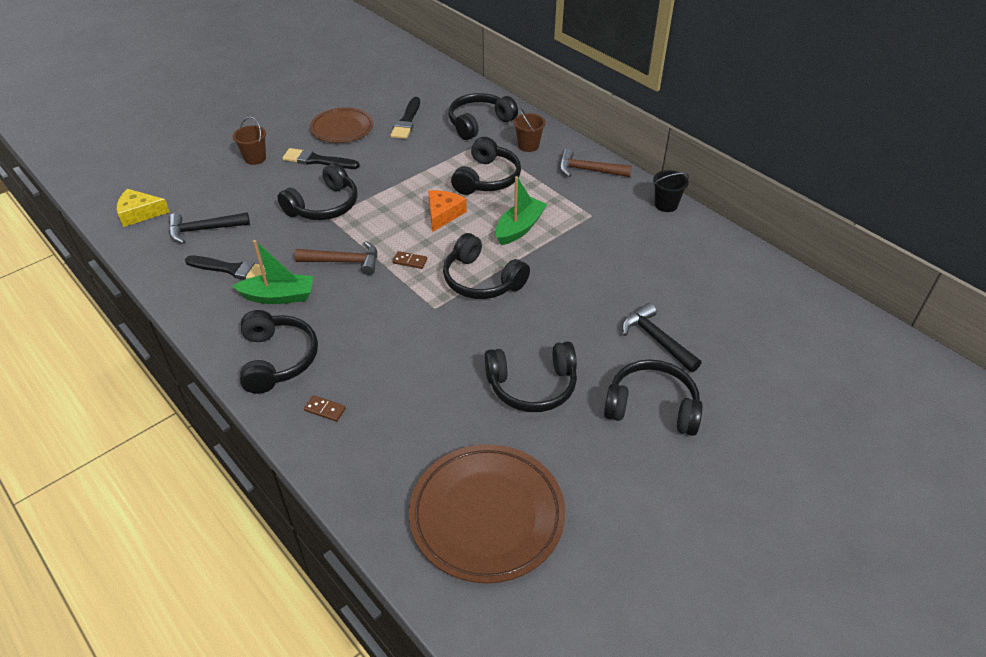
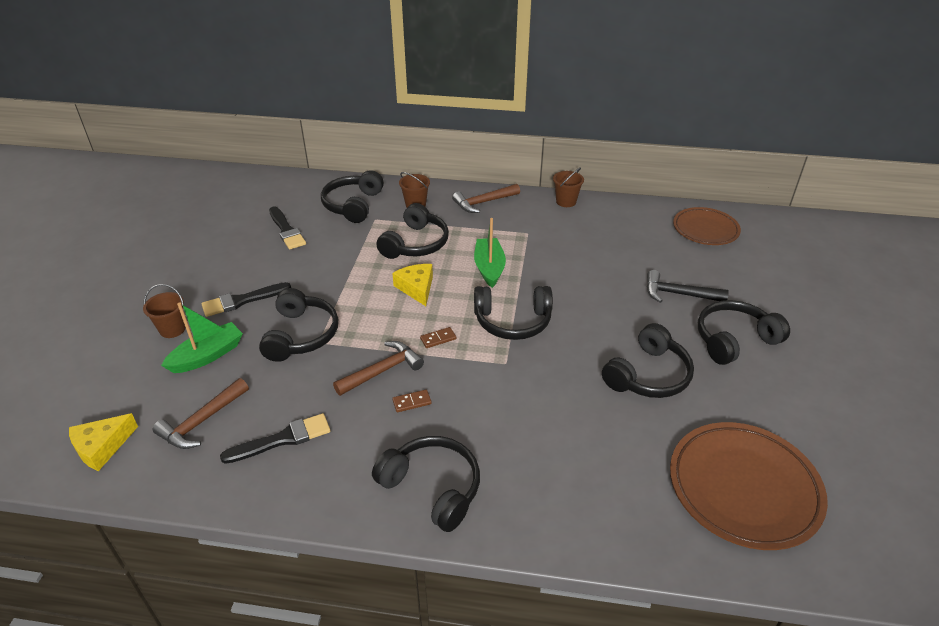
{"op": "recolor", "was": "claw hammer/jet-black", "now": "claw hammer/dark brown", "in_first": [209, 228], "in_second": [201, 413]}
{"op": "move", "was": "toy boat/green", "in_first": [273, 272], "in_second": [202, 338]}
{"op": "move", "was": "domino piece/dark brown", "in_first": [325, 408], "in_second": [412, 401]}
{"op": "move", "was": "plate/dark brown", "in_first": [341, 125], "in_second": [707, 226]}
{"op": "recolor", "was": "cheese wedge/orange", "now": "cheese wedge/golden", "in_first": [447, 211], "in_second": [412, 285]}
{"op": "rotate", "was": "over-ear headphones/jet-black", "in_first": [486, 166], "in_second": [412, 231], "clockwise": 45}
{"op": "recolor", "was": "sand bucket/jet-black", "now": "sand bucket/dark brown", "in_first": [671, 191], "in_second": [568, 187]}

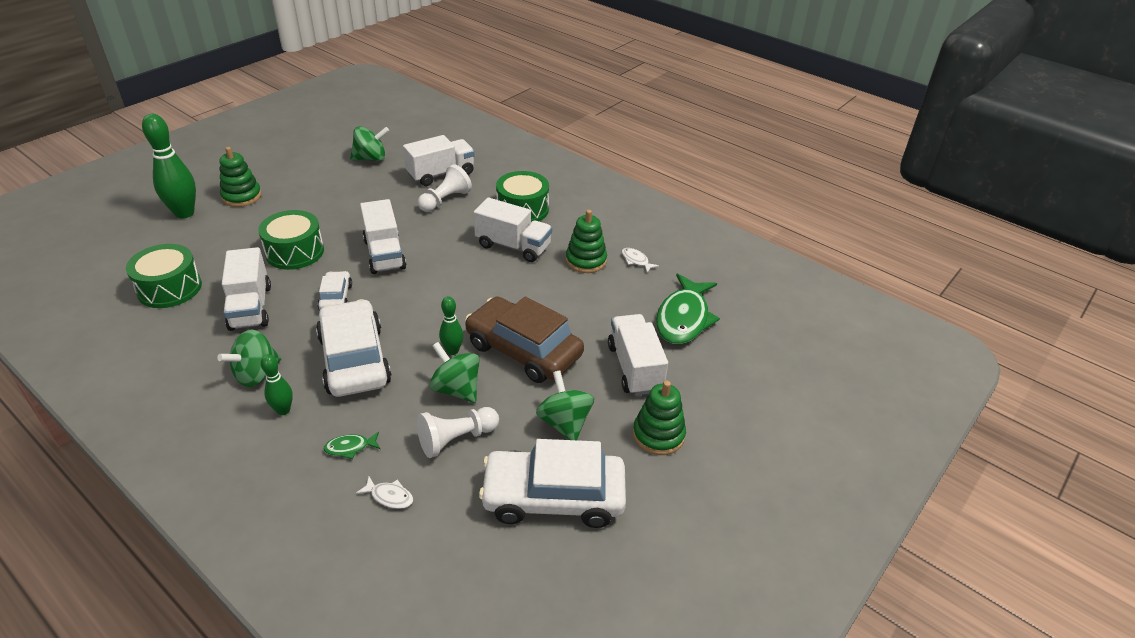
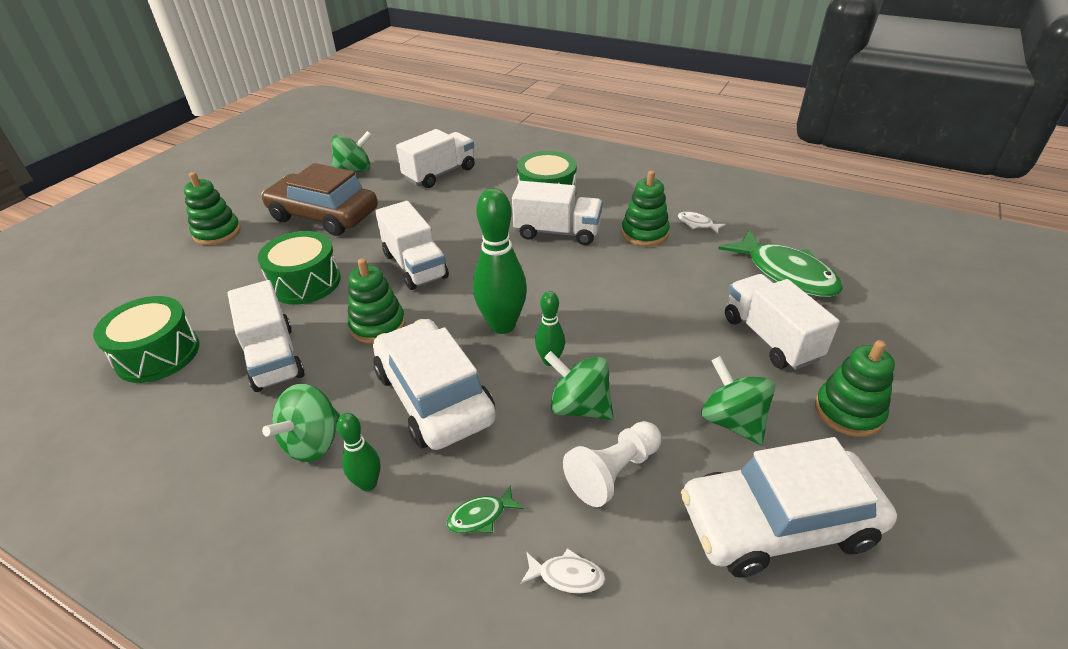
{"op": "move", "was": "skittle/green", "in_first": [169, 166], "in_second": [500, 261]}
{"op": "replace", "was": "toy car/snow-white", "now": "ring stacker/green", "in_first": [334, 290], "in_second": [376, 301]}
{"op": "delete", "was": "chess pawn/snow-white", "in_first": [445, 188]}
{"op": "move", "was": "toy car/dark brown", "in_first": [524, 339], "in_second": [319, 199]}
{"op": "rotate", "was": "fish figure/green", "in_first": [688, 308], "in_second": [780, 263], "clockwise": -45}

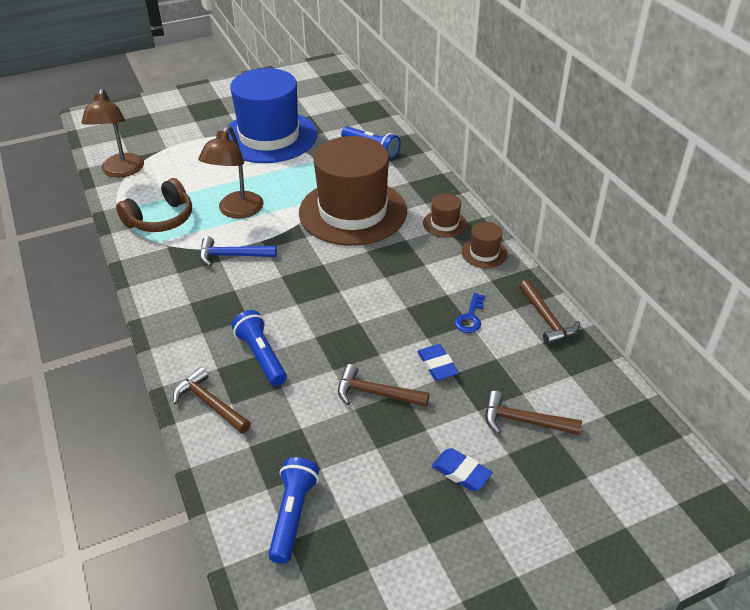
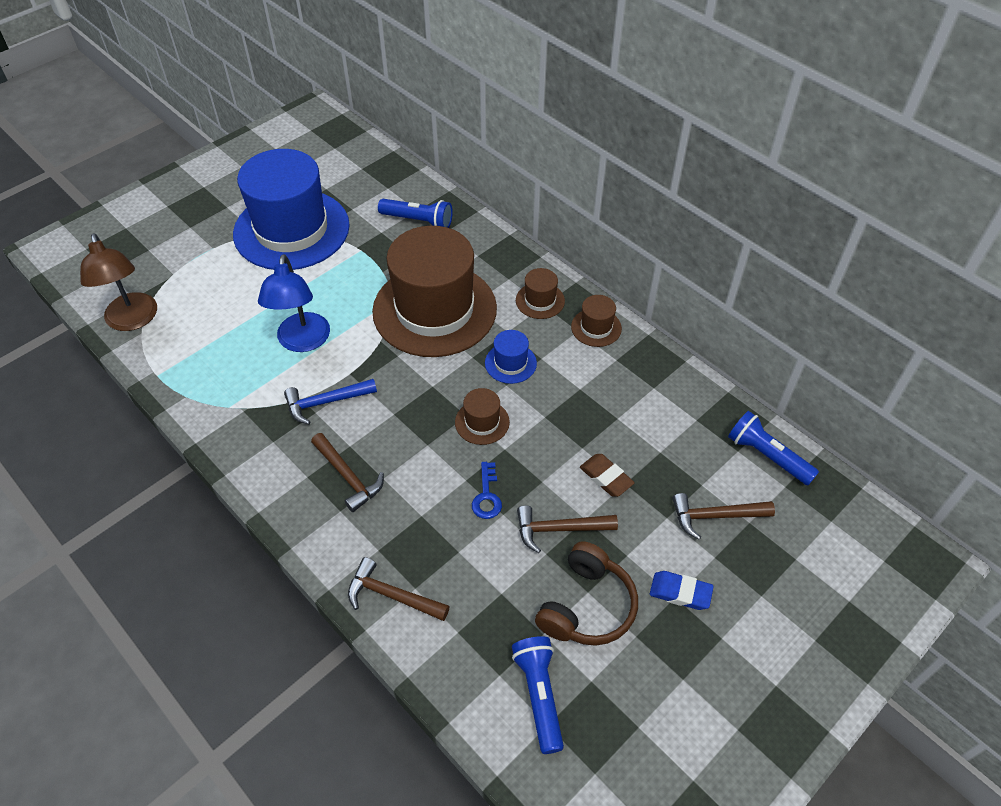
{"op": "move", "was": "over-ear headphones/dark brown", "in_first": [154, 205], "in_second": [586, 593]}
{"op": "recolor", "was": "desk lamp/dark brown", "now": "desk lamp/cobalt", "in_first": [230, 171], "in_second": [294, 303]}
{"op": "move", "was": "flashlight/cobalt", "in_first": [259, 348], "in_second": [773, 448]}
{"op": "recolor", "was": "pencil eraser/cobalt", "now": "pencil eraser/dark brown", "in_first": [438, 362], "in_second": [607, 475]}
{"op": "move", "was": "door key/cobalt", "in_first": [470, 313], "in_second": [487, 490]}
{"op": "move", "was": "claw hammer/dark brown", "in_first": [549, 312], "in_second": [347, 472]}
{"op": "insert", "now": "top hat/dark brown", "in_second": [482, 416]}
{"op": "insert", "now": "top hat/cobalt", "in_second": [511, 357]}

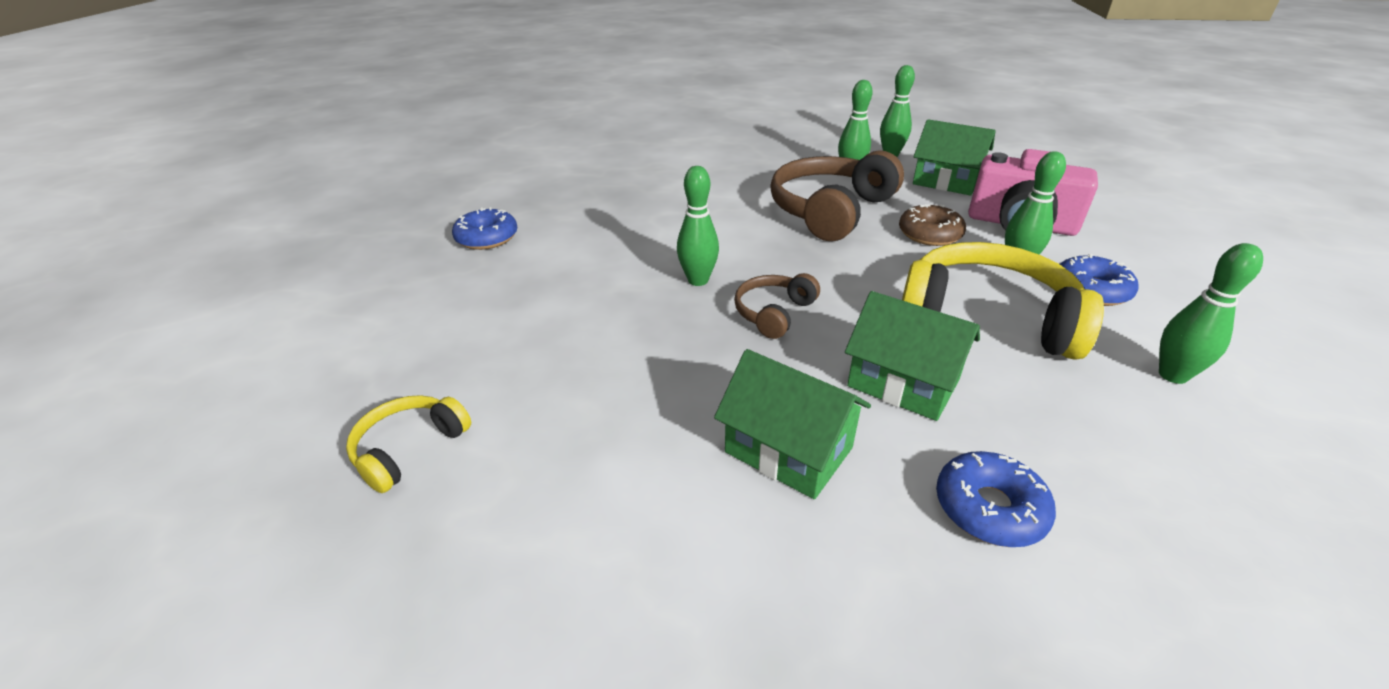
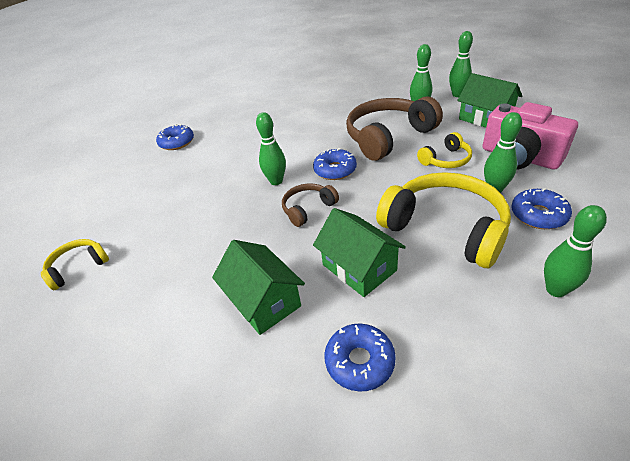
{"op": "replace", "was": "donut/dark brown", "now": "over-ear headphones/golden", "in_first": [932, 225], "in_second": [444, 150]}
{"op": "insert", "now": "donut/cobalt", "in_second": [335, 164]}

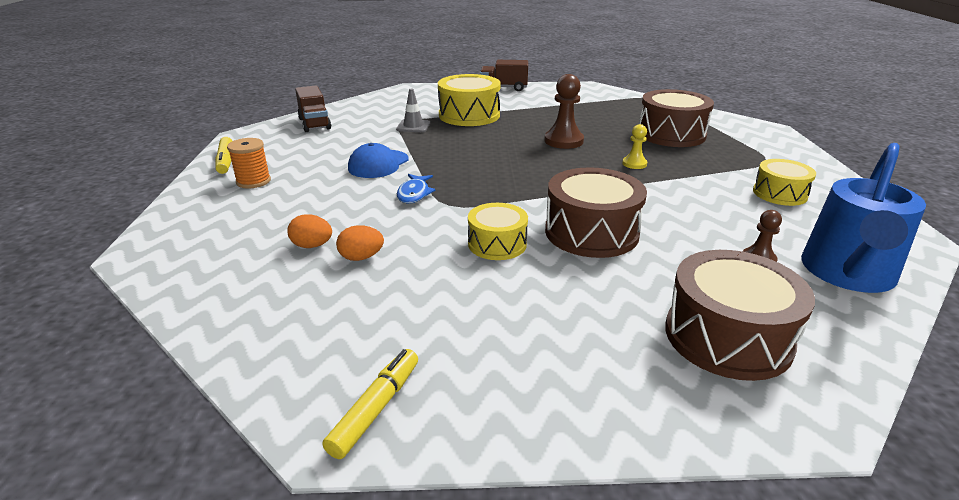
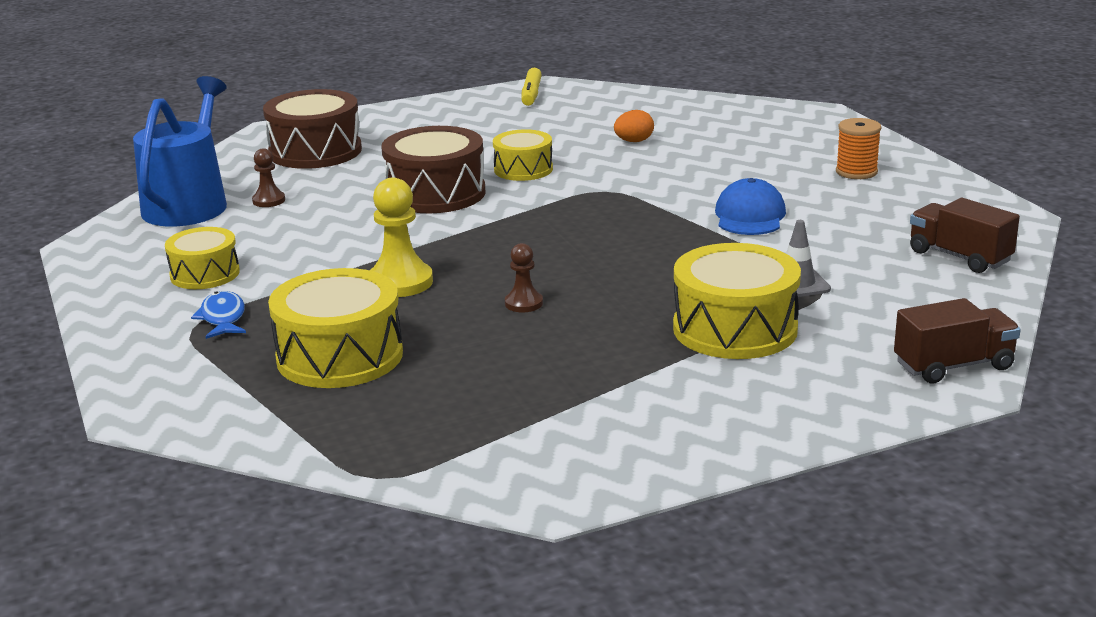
{"op": "delete", "was": "marker/golden", "in_first": [223, 155]}
{"op": "delete", "was": "egg/orange", "in_first": [309, 231]}
{"op": "move", "was": "fish figure/cobalt", "in_first": [416, 188], "in_second": [218, 315]}
{"op": "move", "was": "toy truck/dark brown", "in_first": [504, 75], "in_second": [957, 340]}
{"op": "resize", "was": "chess pawn/dark brown", "in_first": [564, 111], "in_second": [524, 277], "ratio": 0.57}
{"op": "resize", "was": "chess pawn/golden", "in_first": [634, 146], "in_second": [401, 237], "ratio": 1.77}
{"op": "recolor", "was": "snare drum/dark brown", "now": "snare drum/golden", "in_first": [676, 118], "in_second": [335, 328]}

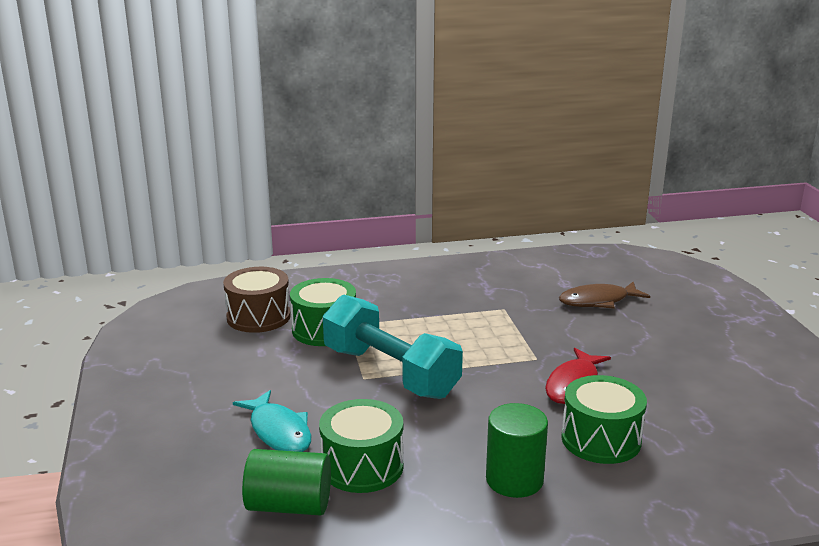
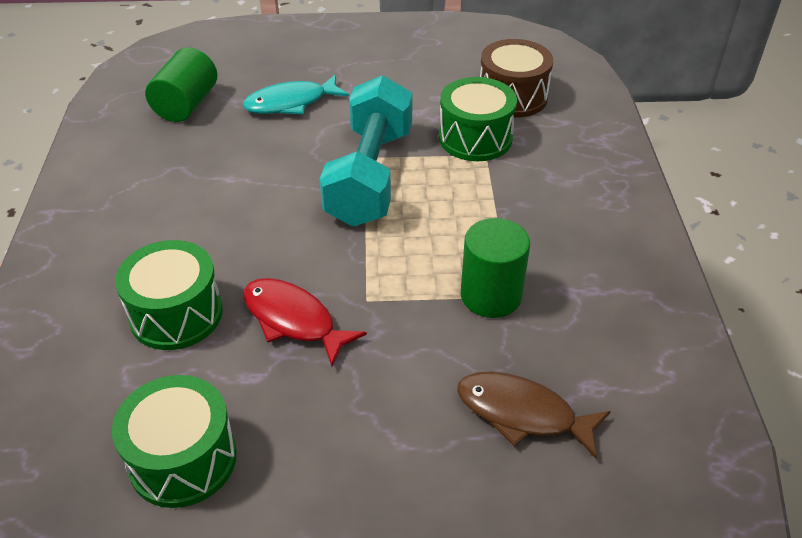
{"op": "move", "was": "snare drum/green", "in_first": [361, 446], "in_second": [174, 441]}
{"op": "rotate", "was": "dumbbell/turquoise", "in_first": [393, 346], "in_second": [366, 151], "clockwise": -45}
{"op": "move", "was": "cylinder shape/green", "in_first": [517, 450], "in_second": [495, 268]}
{"op": "rotate", "was": "fish figure/dark brown", "in_first": [604, 295], "in_second": [534, 414], "clockwise": -60}

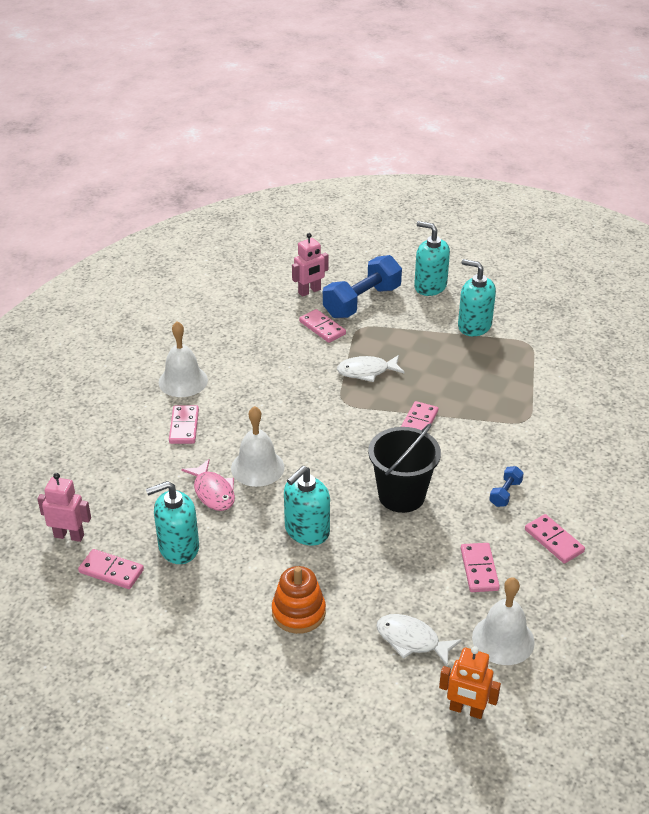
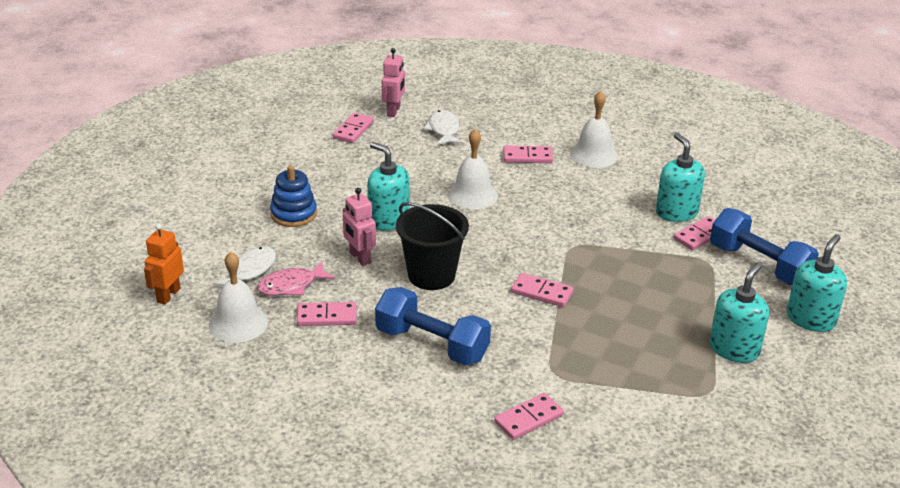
{"op": "move", "was": "pump bottle/turquoise", "in_first": [172, 522], "in_second": [680, 177]}
{"op": "move", "was": "fish figure/rosy", "in_first": [208, 485], "in_second": [296, 278]}
{"op": "recolor", "was": "ring stacker/orange", "now": "ring stacker/cobalt", "in_first": [299, 600], "in_second": [293, 196]}
{"op": "move", "was": "toy robot/rosy", "in_first": [310, 265], "in_second": [359, 227]}
{"op": "move", "was": "fish figure/snow-white", "in_first": [371, 368], "in_second": [443, 127]}
{"op": "resize", "was": "dumbbell/cobalt", "in_first": [506, 486], "in_second": [433, 326], "ratio": 2.23}
{"op": "move", "was": "domino piece/rosy", "in_first": [555, 539], "in_second": [529, 416]}

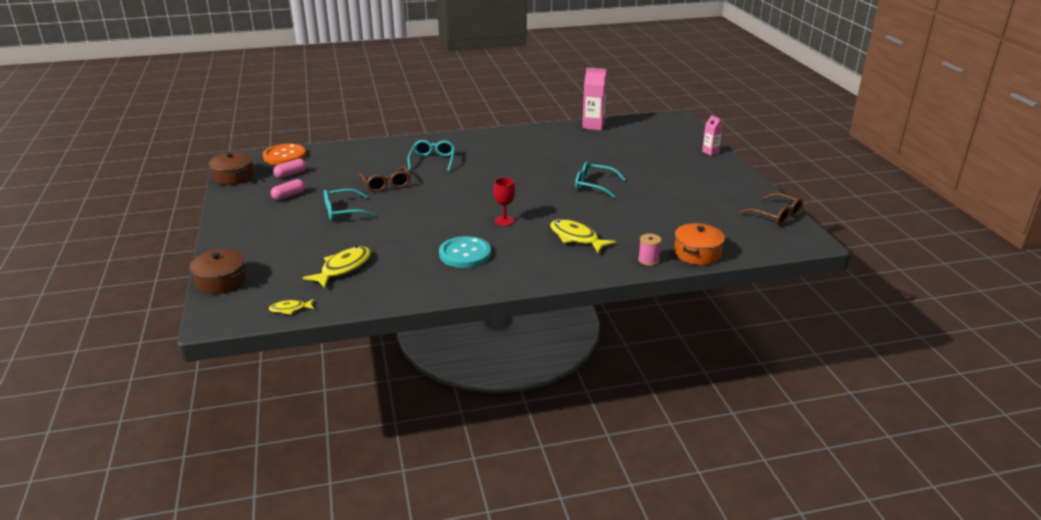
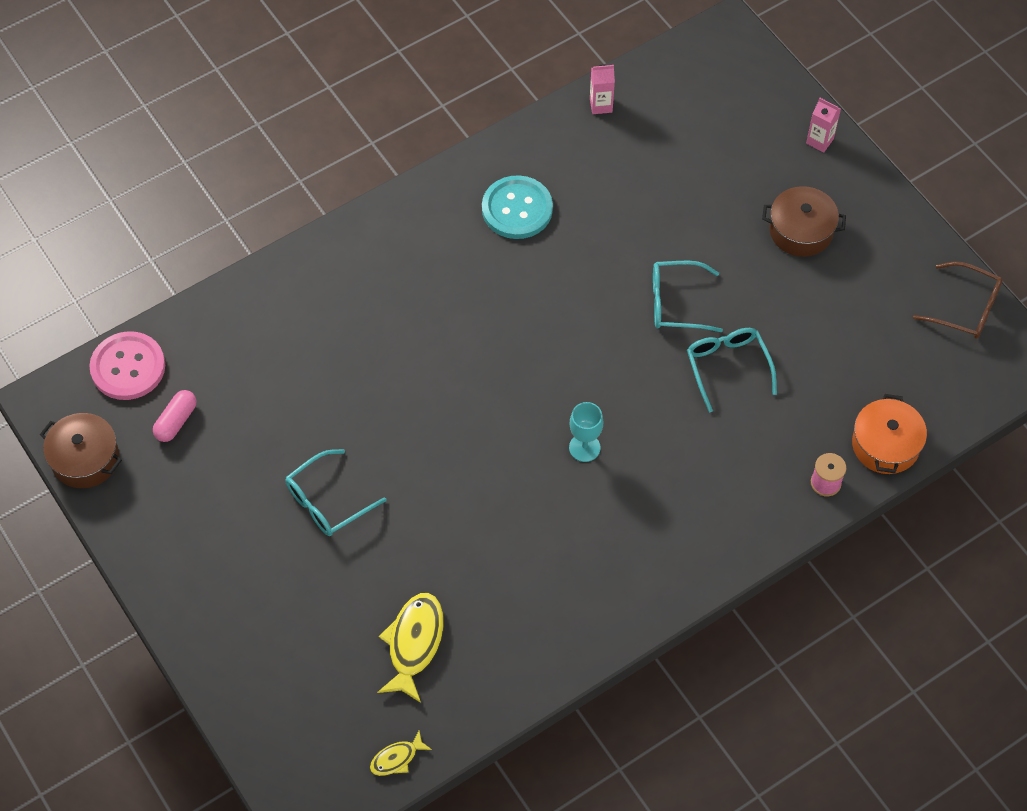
{"op": "move", "was": "cooking pot/dark brown", "in_first": [218, 271], "in_second": [804, 221]}
{"op": "recolor", "was": "shirt button/orange", "now": "shirt button/rosy", "in_first": [284, 154], "in_second": [127, 365]}
{"op": "delete", "was": "pill/rosy", "in_first": [288, 189]}
{"op": "delete", "was": "spectacles/dark brown", "in_first": [385, 179]}
{"op": "move", "was": "spectacles/turquoise", "in_first": [431, 156], "in_second": [732, 370]}
{"op": "move", "was": "shirt button/turquoise", "in_first": [465, 252], "in_second": [517, 207]}
{"op": "recolor", "was": "chalice/red", "now": "chalice/turquoise", "in_first": [504, 202], "in_second": [586, 432]}
{"op": "delete", "was": "fish figure/golden", "in_first": [583, 236]}
{"op": "resize", "was": "juice carton/rosy", "in_first": [594, 99], "in_second": [602, 89], "ratio": 0.59}

